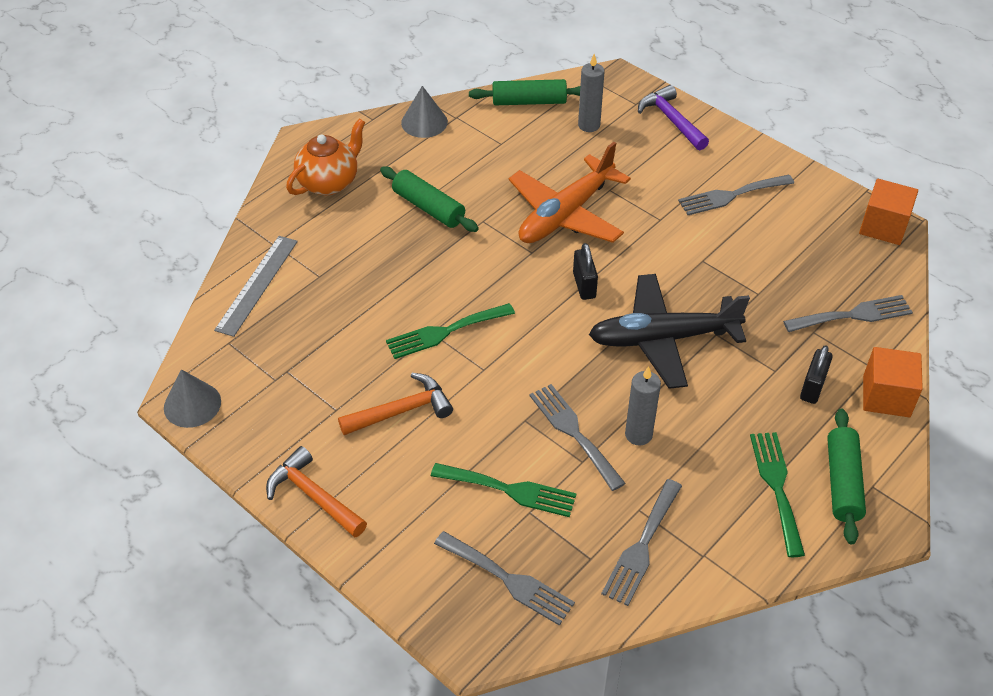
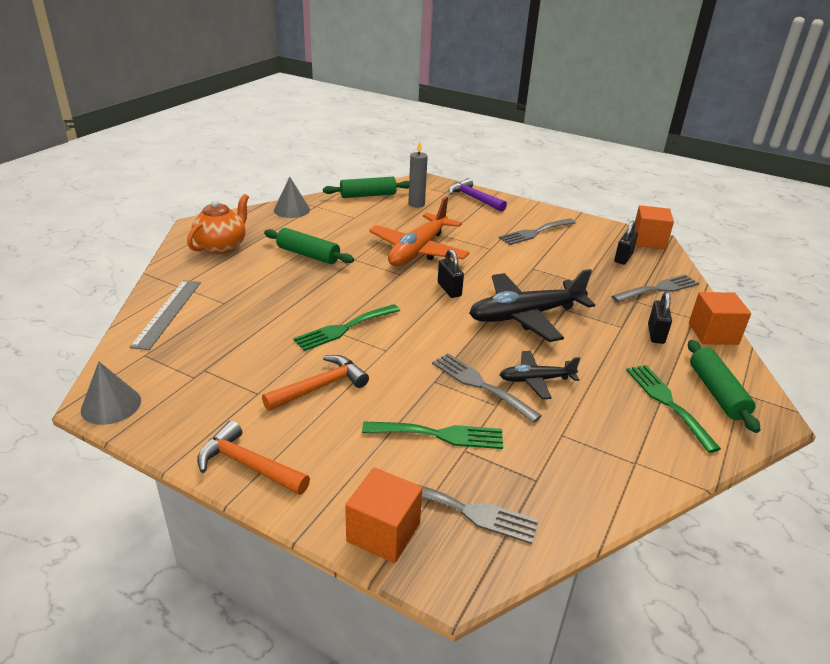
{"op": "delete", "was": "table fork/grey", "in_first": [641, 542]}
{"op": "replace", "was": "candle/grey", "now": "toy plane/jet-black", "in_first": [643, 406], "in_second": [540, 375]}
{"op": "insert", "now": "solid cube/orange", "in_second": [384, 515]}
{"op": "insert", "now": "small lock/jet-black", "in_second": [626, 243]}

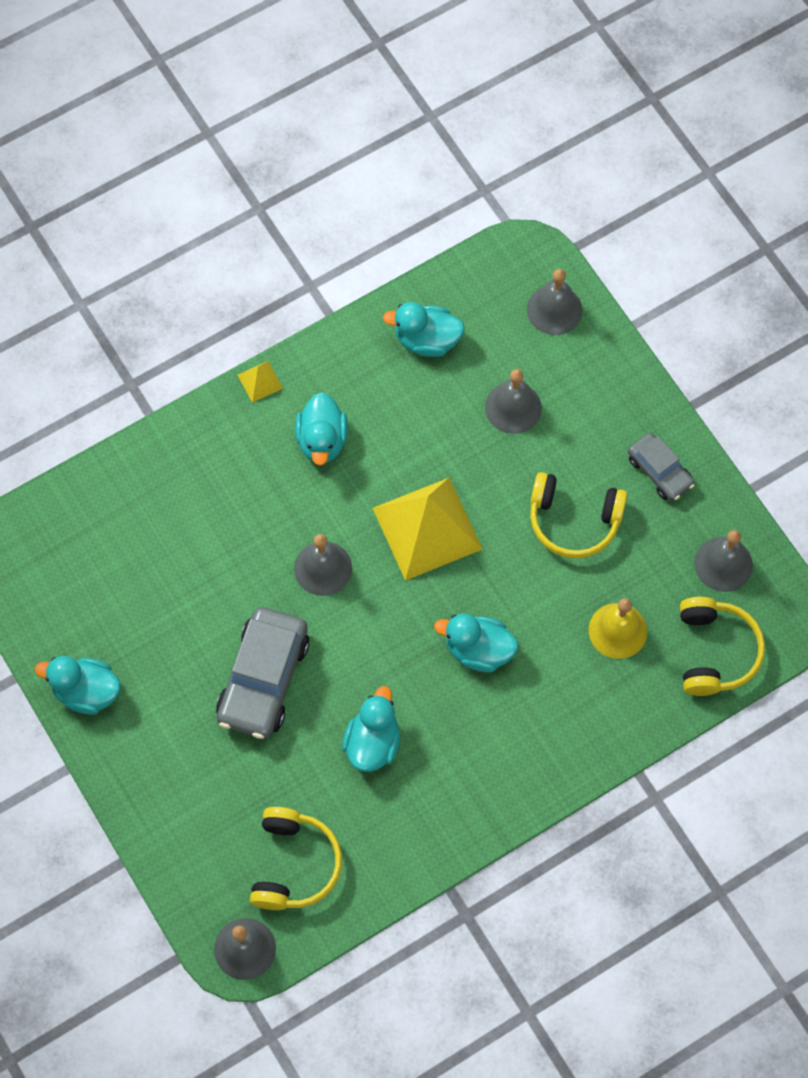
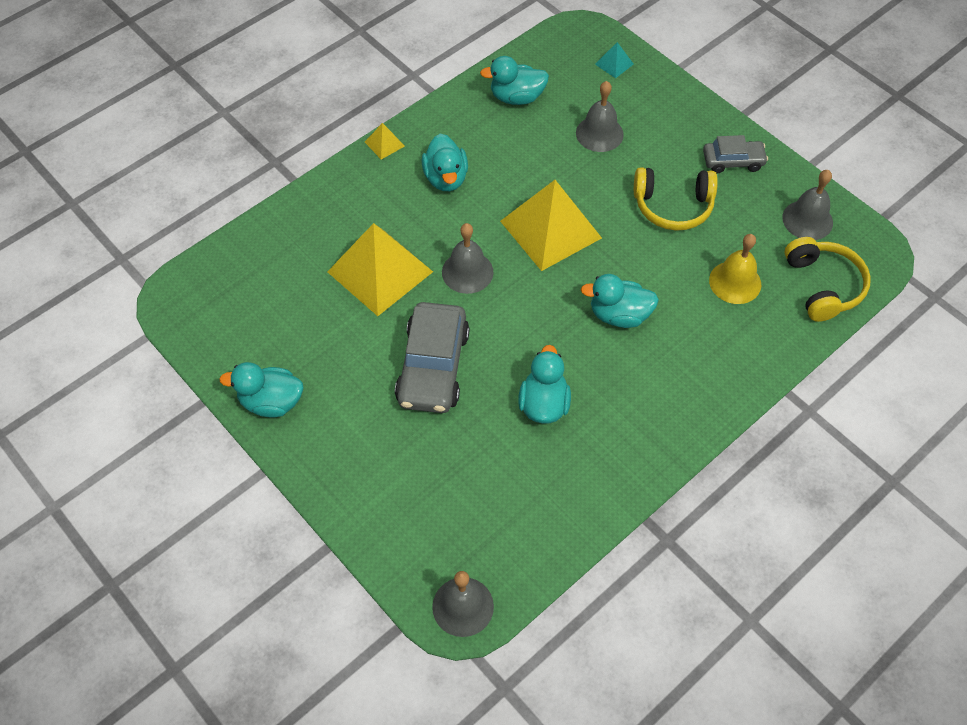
{"op": "delete", "was": "over-ear headphones/golden", "in_first": [296, 858]}
{"op": "replace", "was": "bell/grey", "now": "solid pyramid/turquoise", "in_first": [555, 302], "in_second": [614, 60]}
{"op": "rotate", "was": "toy car/grey", "in_first": [661, 467], "in_second": [735, 154], "clockwise": -45}
{"op": "insert", "now": "solid pyramid/golden", "in_second": [380, 269]}

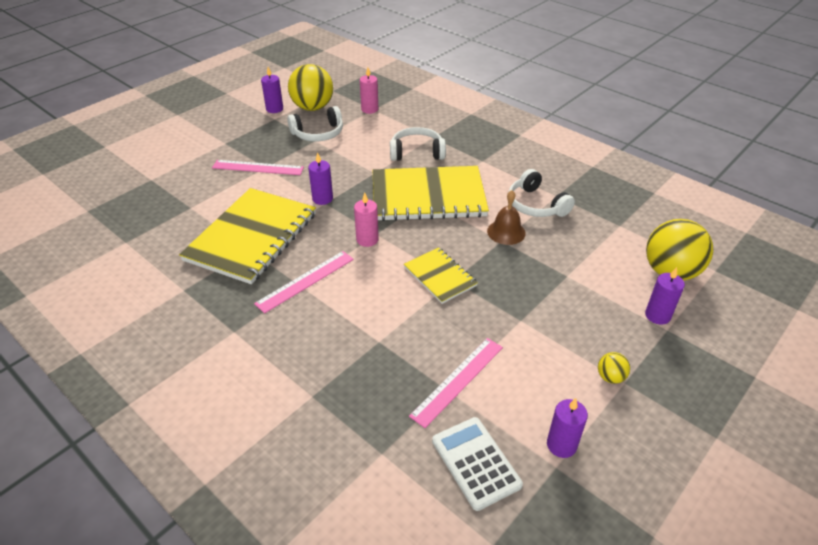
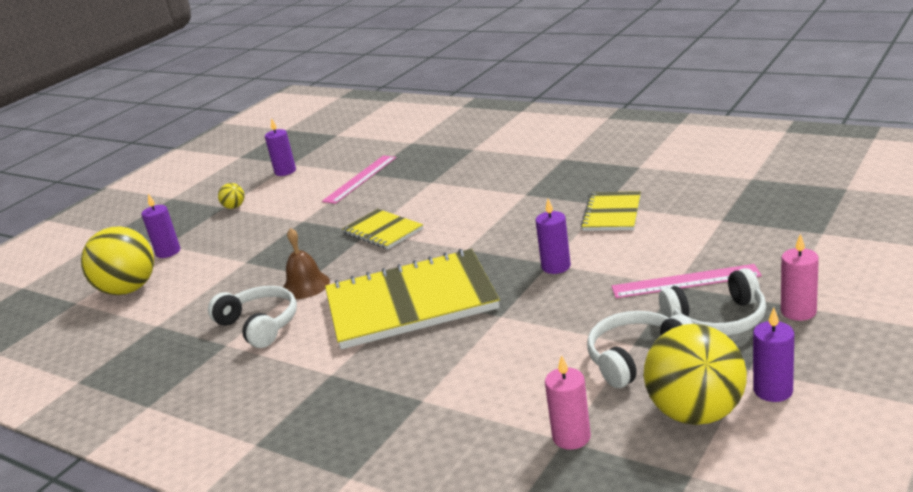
{"op": "resize", "was": "notepad/golden", "in_first": [247, 236], "in_second": [611, 211], "ratio": 0.51}
{"op": "delete", "was": "straightedge/rosy", "in_first": [304, 282]}
{"op": "move", "was": "candle/rosy", "in_first": [366, 220], "in_second": [800, 277]}
{"op": "move", "was": "over-ear headphones/snow-white", "in_first": [418, 144], "in_second": [712, 302]}
{"op": "delete", "was": "adding machine/snow-white", "in_first": [477, 464]}

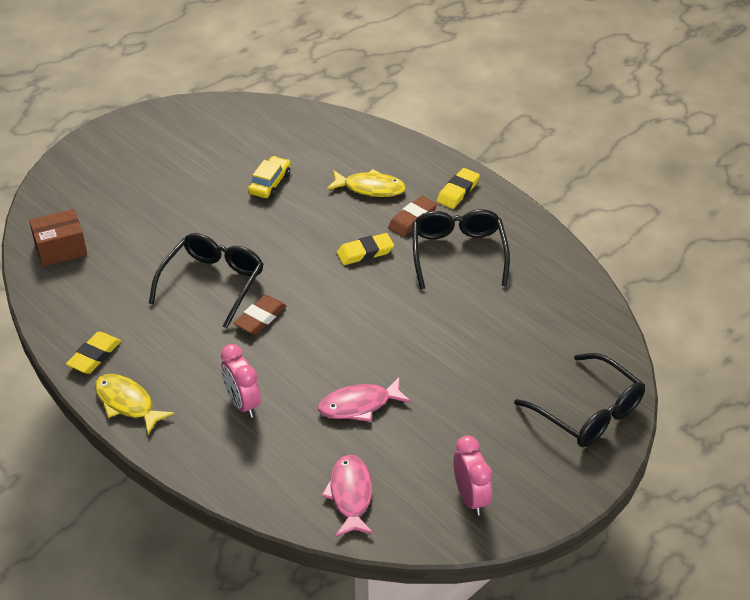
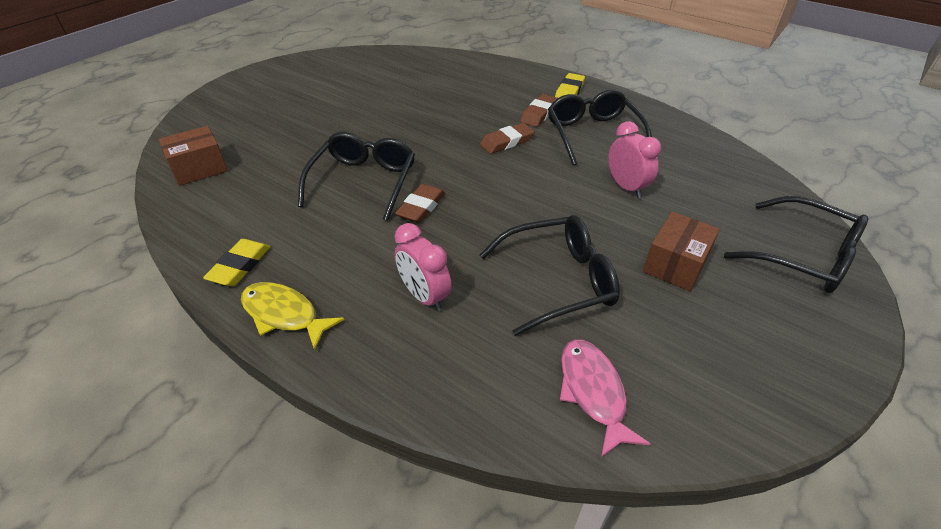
{"op": "delete", "was": "toy car/golden", "in_first": [269, 177]}
{"op": "replace", "was": "fish figure/rosy", "now": "spectacles/jet-black", "in_first": [364, 399], "in_second": [550, 275]}
{"op": "delete", "was": "fish figure/golden", "in_first": [366, 183]}
{"op": "recolor", "was": "pencil eraser/golden", "now": "pencil eraser/dark brown", "in_first": [365, 249], "in_second": [507, 138]}
{"op": "move", "was": "alarm clock/rosy", "in_first": [472, 475], "in_second": [634, 159]}
{"op": "insert", "now": "box/dark brown", "in_second": [681, 251]}

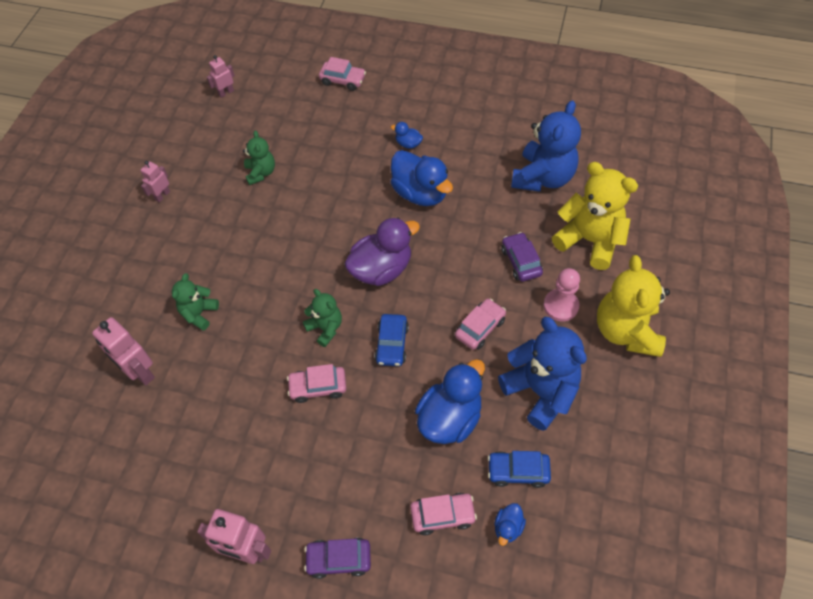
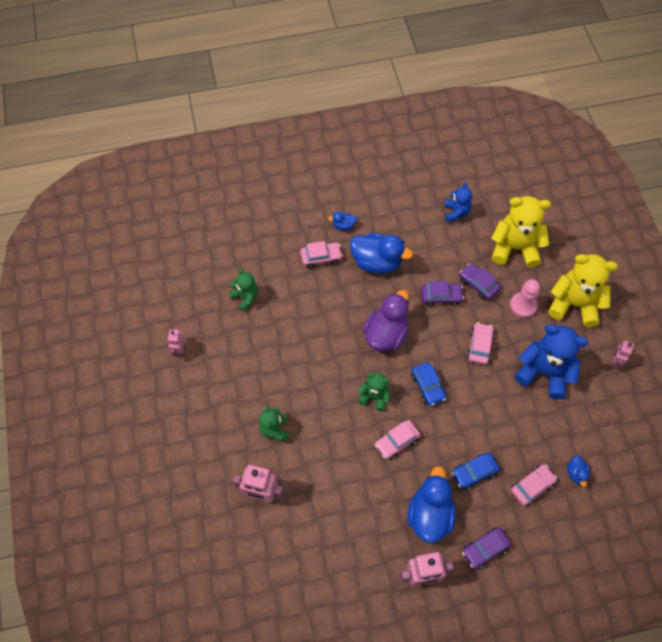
{"op": "move", "was": "toy robot/rosy", "in_first": [221, 76], "in_second": [622, 354]}
{"op": "move", "was": "toy car/rosy", "in_first": [342, 74], "in_second": [321, 255]}
{"op": "move", "was": "rubber duck/cobalt", "in_first": [450, 401], "in_second": [431, 504]}
{"op": "move", "was": "toy car/cobalt", "in_first": [519, 469], "in_second": [476, 471]}
{"op": "resize", "was": "stuffed bear/cobalt", "in_first": [546, 146], "in_second": [458, 202], "ratio": 0.54}
{"op": "rotate", "was": "stuffed bear/golden", "in_first": [633, 306], "in_second": [583, 290], "clockwise": 135}
{"op": "insert", "now": "toy car/violet", "in_second": [442, 293]}

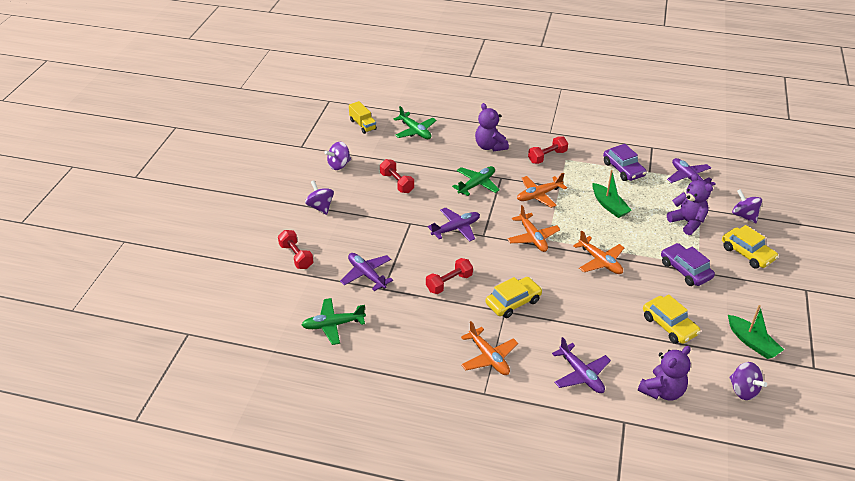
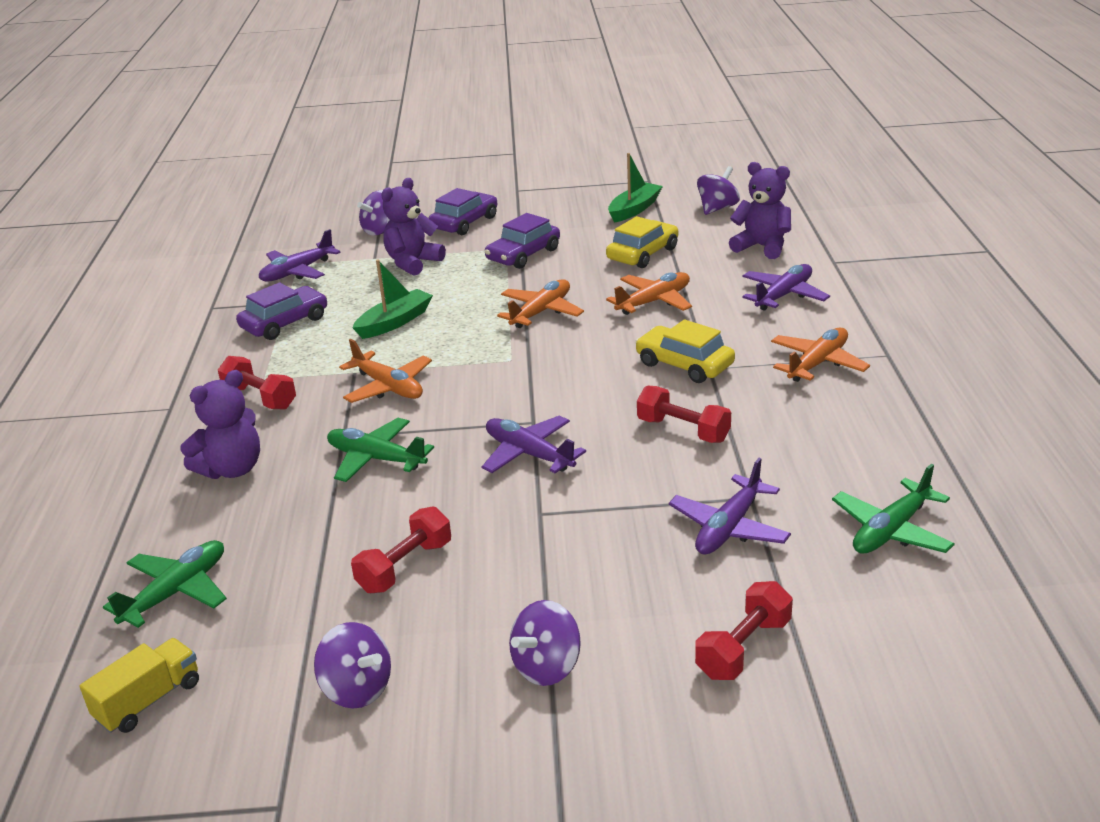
{"op": "rotate", "was": "toy plane/green", "in_first": [334, 321], "in_second": [893, 509], "clockwise": 75}
{"op": "move", "was": "toy plane/orange", "in_first": [533, 228], "in_second": [649, 293]}
{"op": "recolor", "was": "toy car/golden", "now": "toy car/violet", "in_first": [750, 246], "in_second": [463, 211]}

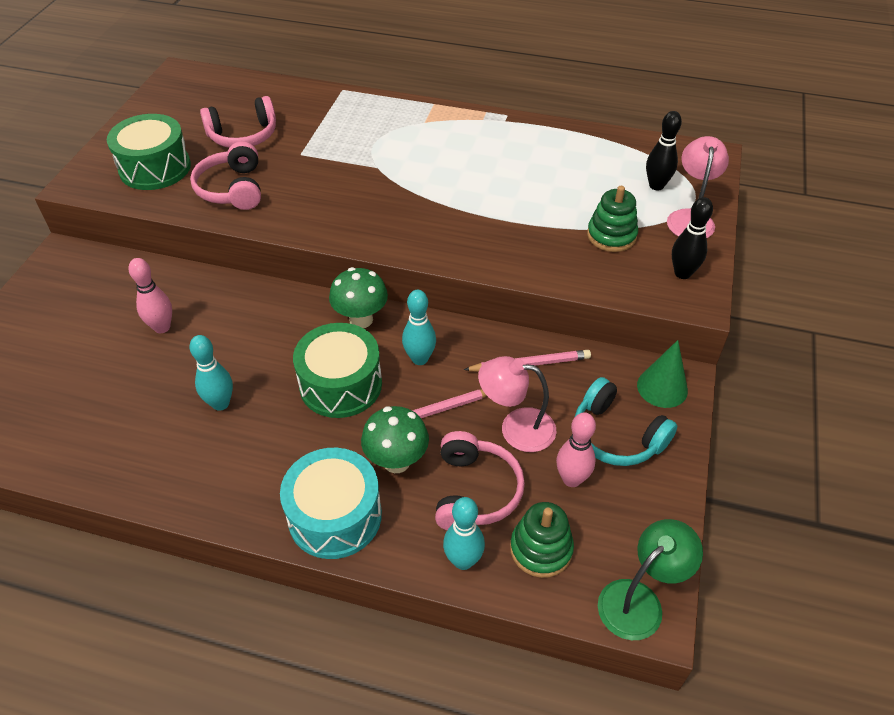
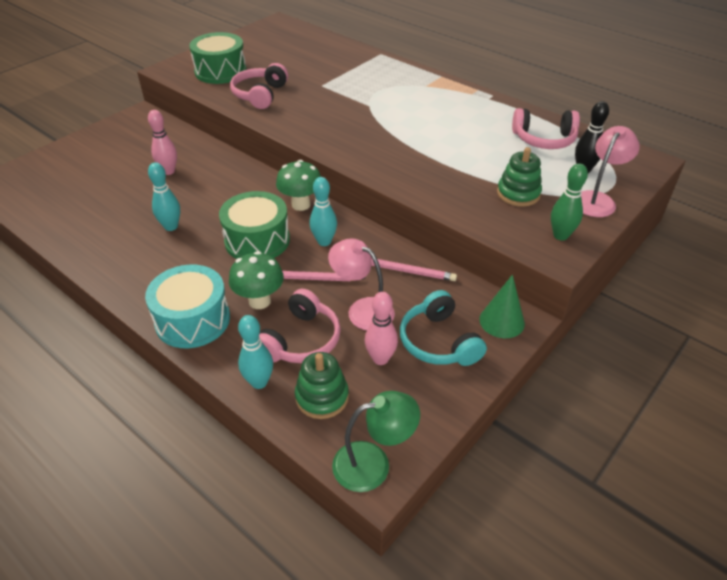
{"op": "move", "was": "over-ear headphones/rosy", "in_first": [238, 122], "in_second": [546, 128]}
{"op": "recolor", "was": "skittle/jet-black", "now": "skittle/green", "in_first": [692, 238], "in_second": [569, 201]}

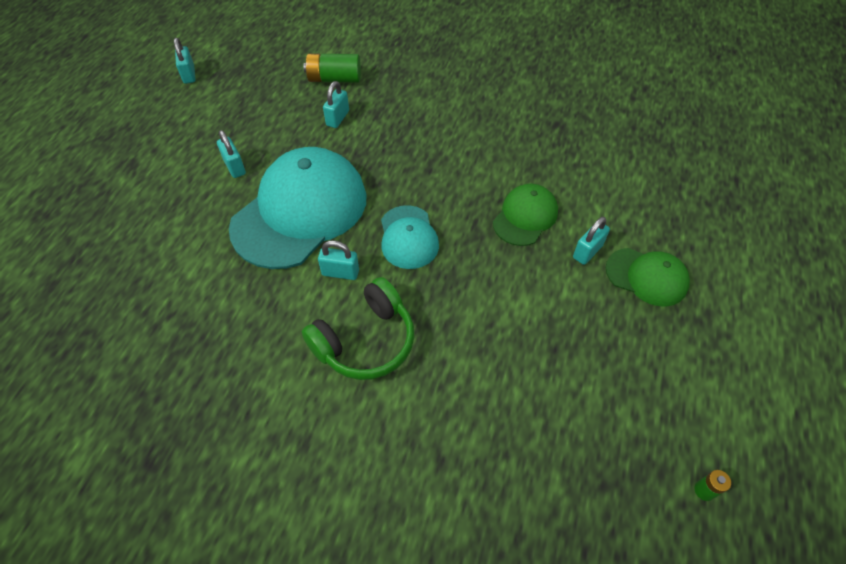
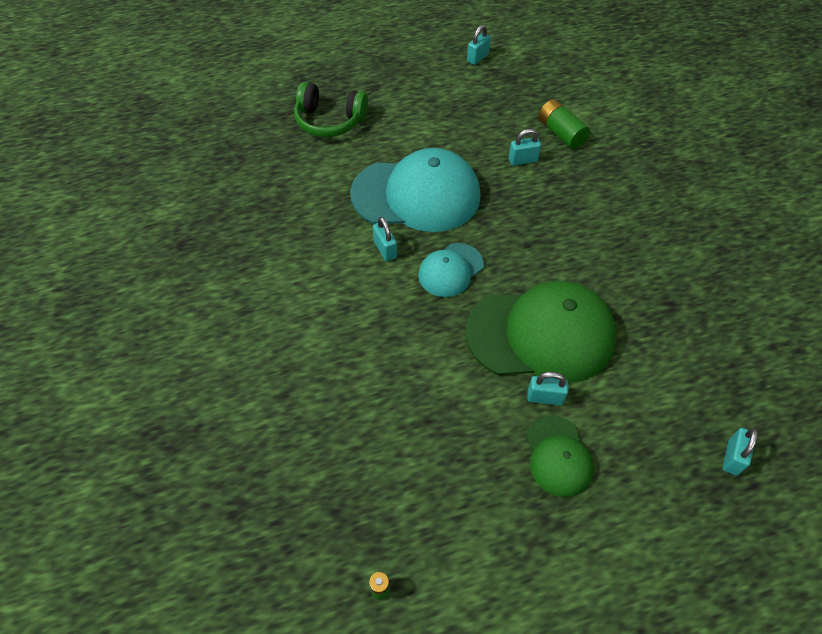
{"op": "move", "was": "small lock/turquoise", "in_first": [231, 154], "in_second": [740, 452]}
{"op": "move", "was": "over-ear headphones/green", "in_first": [358, 328], "in_second": [331, 109]}
{"op": "resize", "was": "baseball cap/green", "in_first": [525, 215], "in_second": [541, 332], "ratio": 1.96}

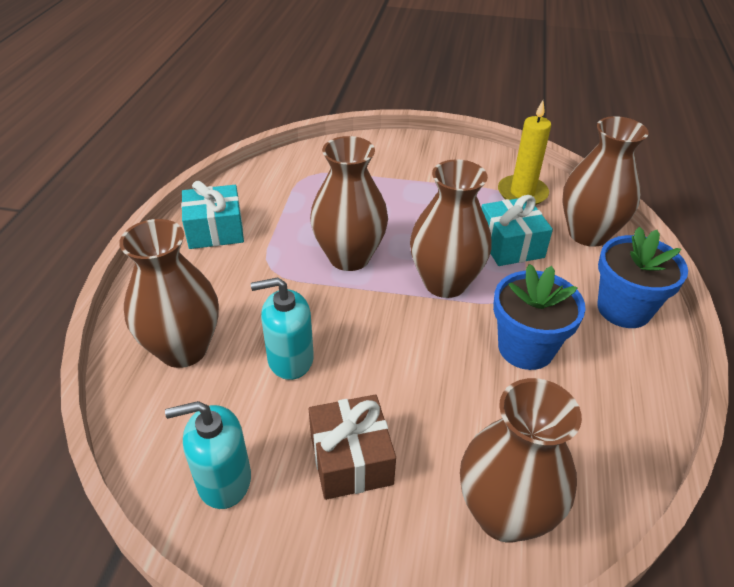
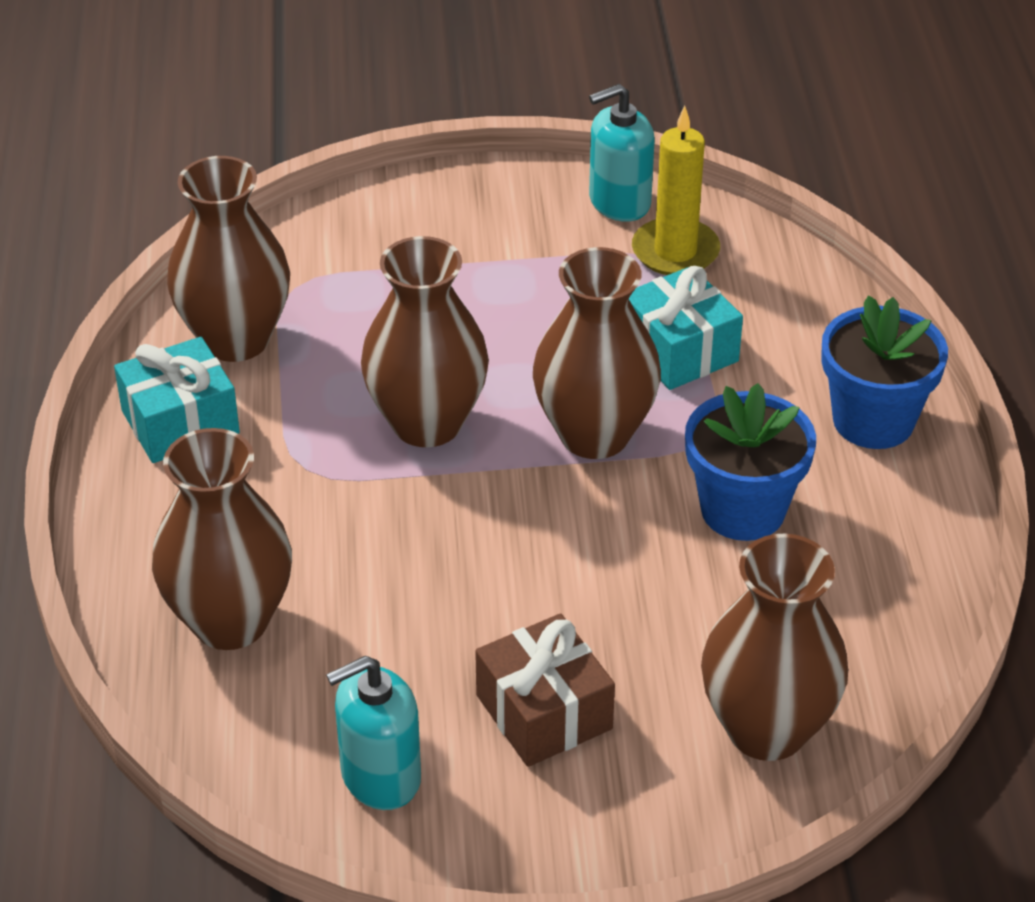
{"op": "move", "was": "pump bottle/turquoise", "in_first": [282, 328], "in_second": [622, 153]}
{"op": "move", "was": "vase/dark brown", "in_first": [605, 181], "in_second": [228, 259]}

